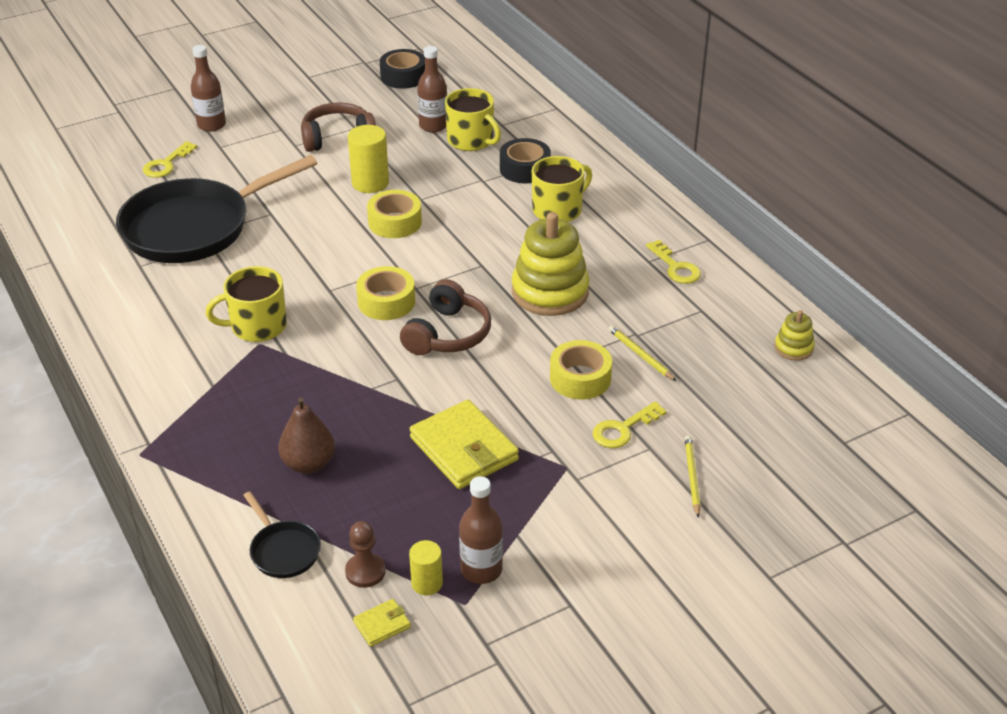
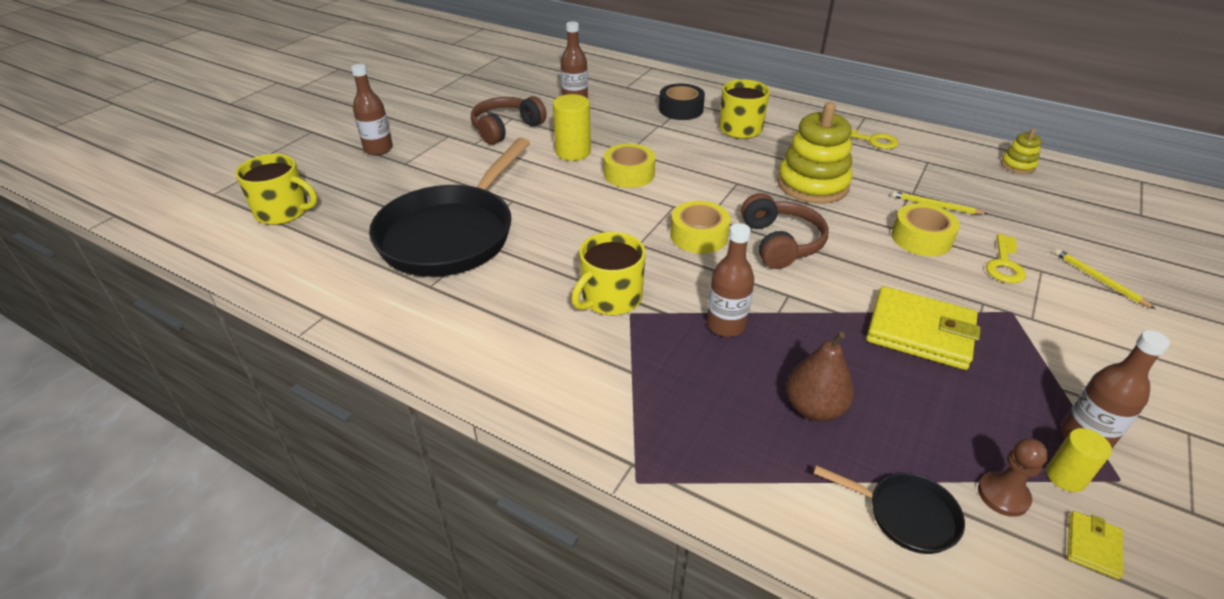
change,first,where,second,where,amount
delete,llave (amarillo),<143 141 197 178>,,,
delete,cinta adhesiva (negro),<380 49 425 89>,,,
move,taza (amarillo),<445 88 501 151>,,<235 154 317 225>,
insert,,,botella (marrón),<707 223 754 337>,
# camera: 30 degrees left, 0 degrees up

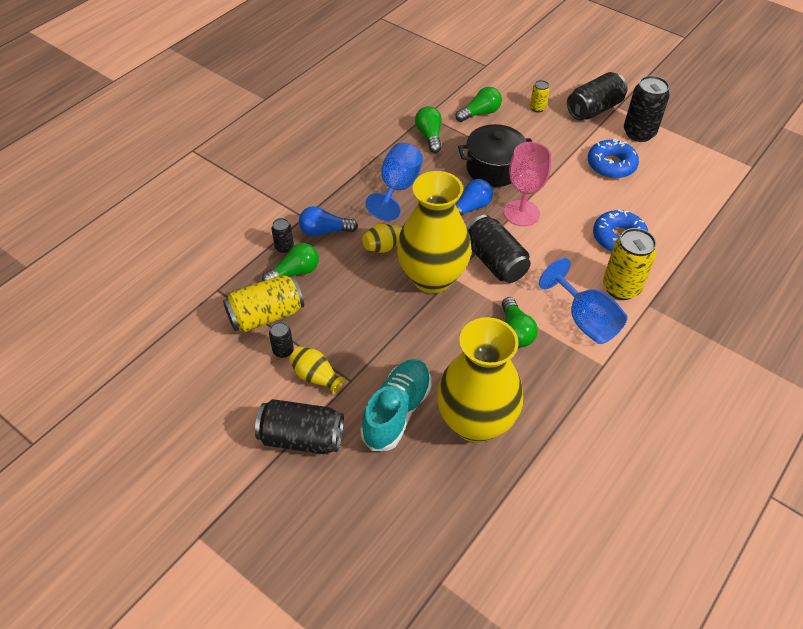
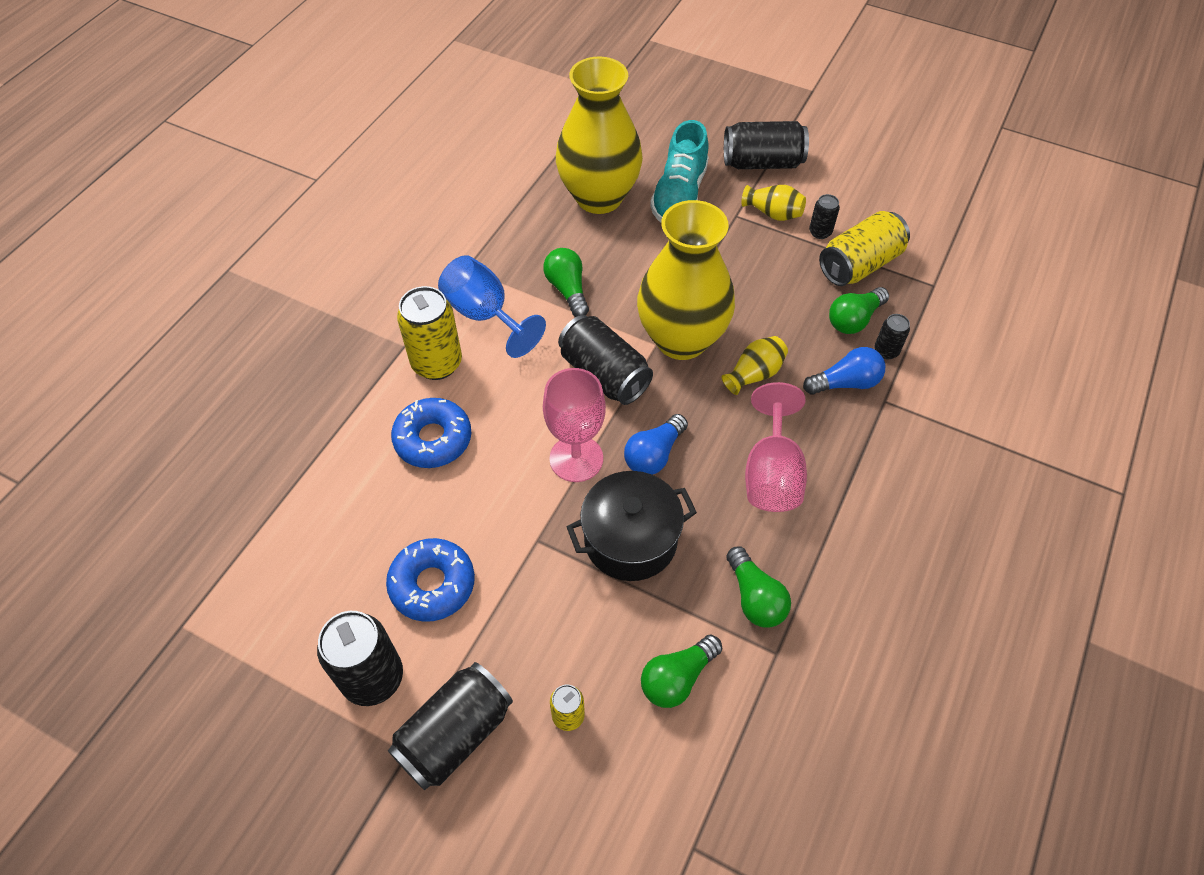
change,first,where,second,where,amount
recolor,copa (azul),<365 143 423 221>,copa (rosa),<745 382 807 512>,
# camera: 170 degrees right, 5 degrees up

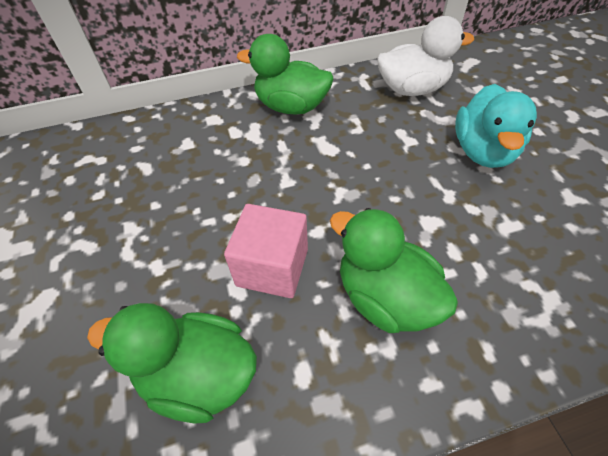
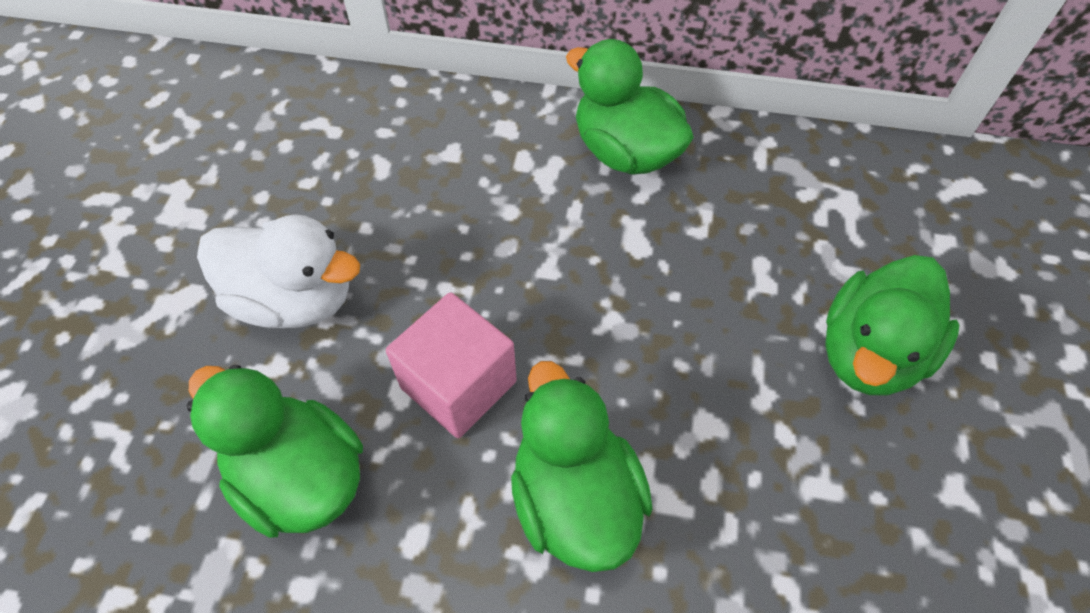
change,first,where,second,where,amount
move,pato (blanco),<377 16 474 96>,,<197 214 360 328>,
recolor,pato (turquesa),<455 84 537 168>,pato (verde),<825 255 959 396>,
# camera: 25 degrees right, 5 degrees up

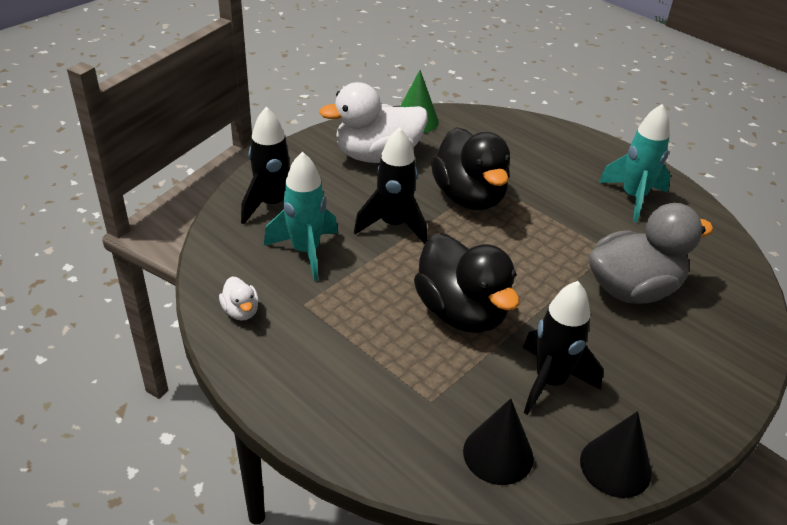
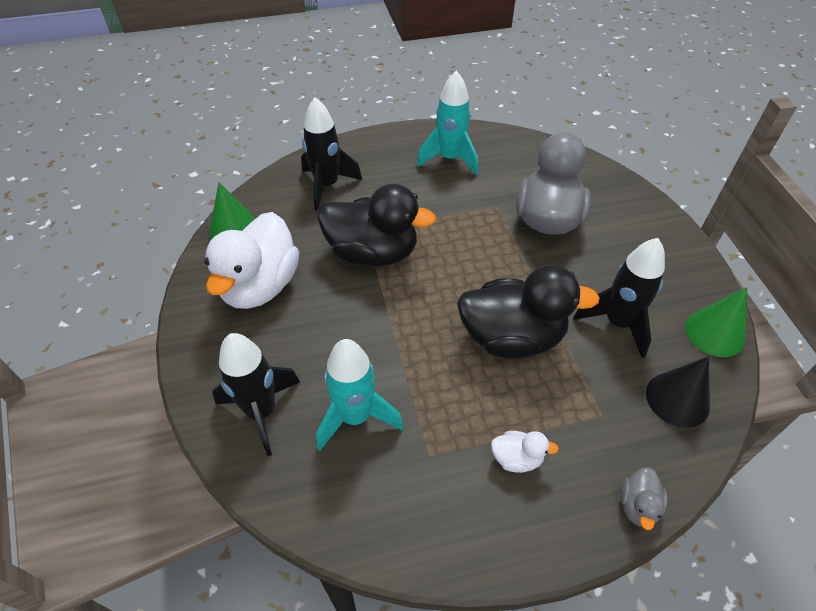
change,first,where,second,where,amount
move,pato (blanco),<219 276 259 321>,,<491 431 559 473>,
move,cohete (negro),<354 127 427 244>,,<301 97 362 211>,
recolor,cono (negro),<580 411 652 498>,cono (verde),<685 287 747 357>,
insert,,,pato (gris),<621 467 667 530>,
# camera: 55 degrees left, 10 degrees up

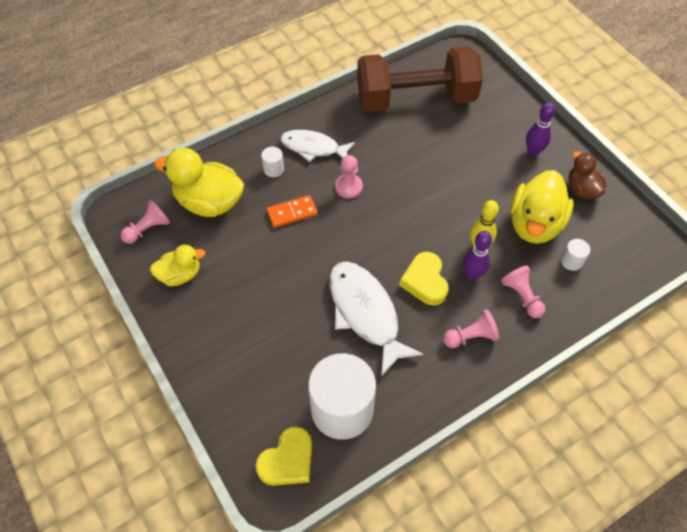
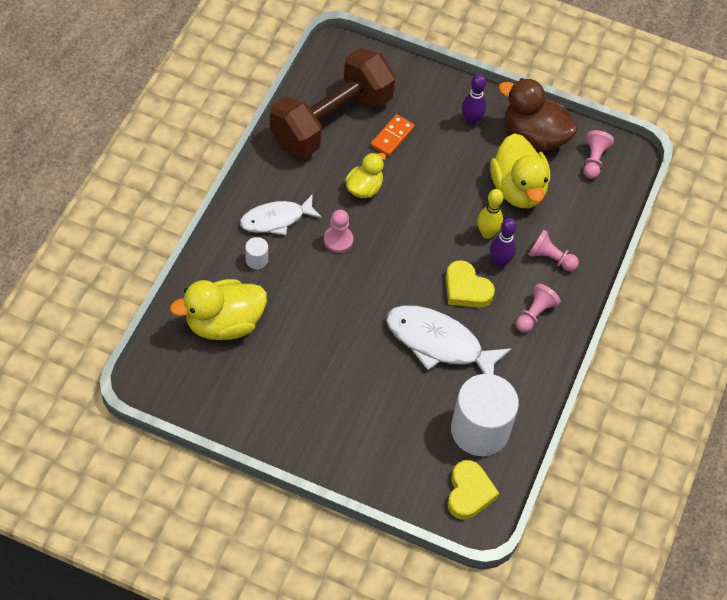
change,first,where,second,where,amount
move,peón (rosa),<120 200 170 244>,,<583 130 614 179>,
move,pato (amarillo),<150 245 205 286>,,<345 153 386 198>,
move,ficha de dominó (naranja),<267 195 318 228>,,<371 114 415 157>,
delete,cilindro (blanco),<561 239 590 271>,,,
resize,pato (marrón),<569 151 606 199>,,<498 78 578 151>,x1.70
# camera: 40 degrees left, 0 degrees up

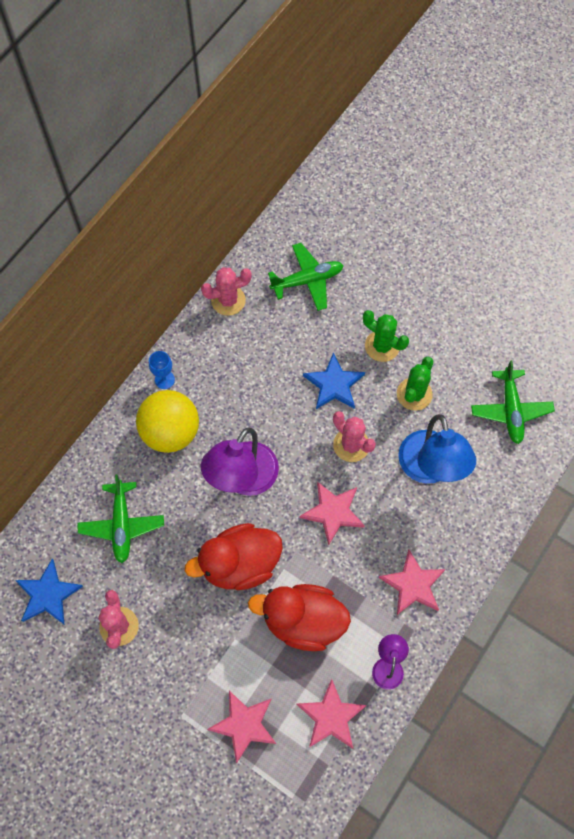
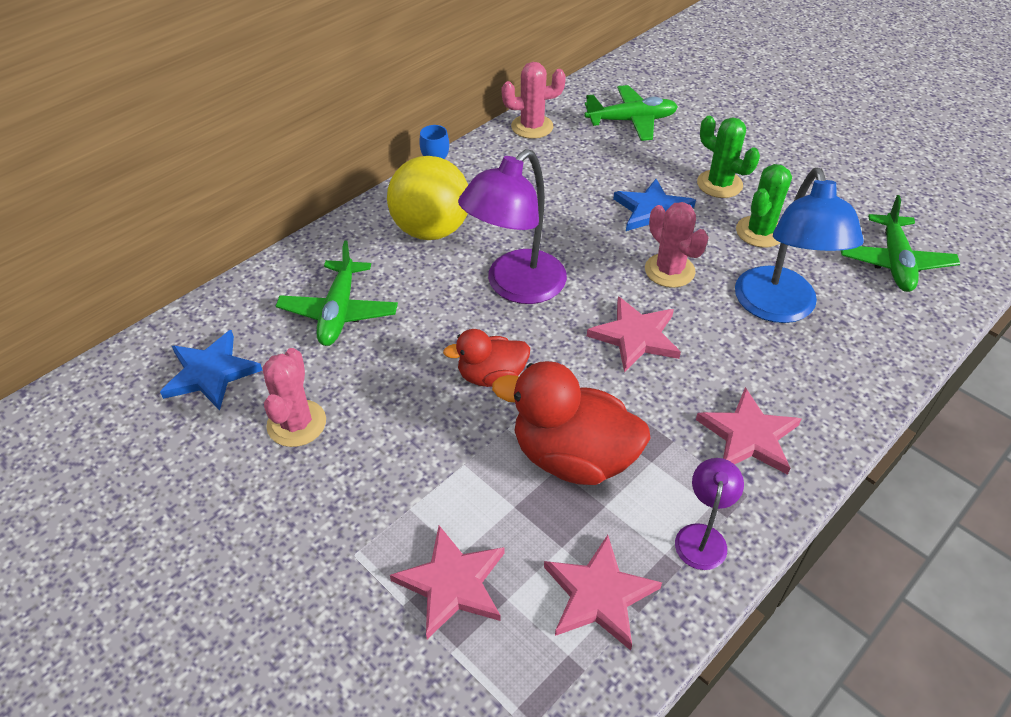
change,first,where,second,where,amount
resize,pato (rojo),<185 523 283 590>,,<443 329 530 387>,x0.59
# camera: 10 degrees right, 20 degrees down

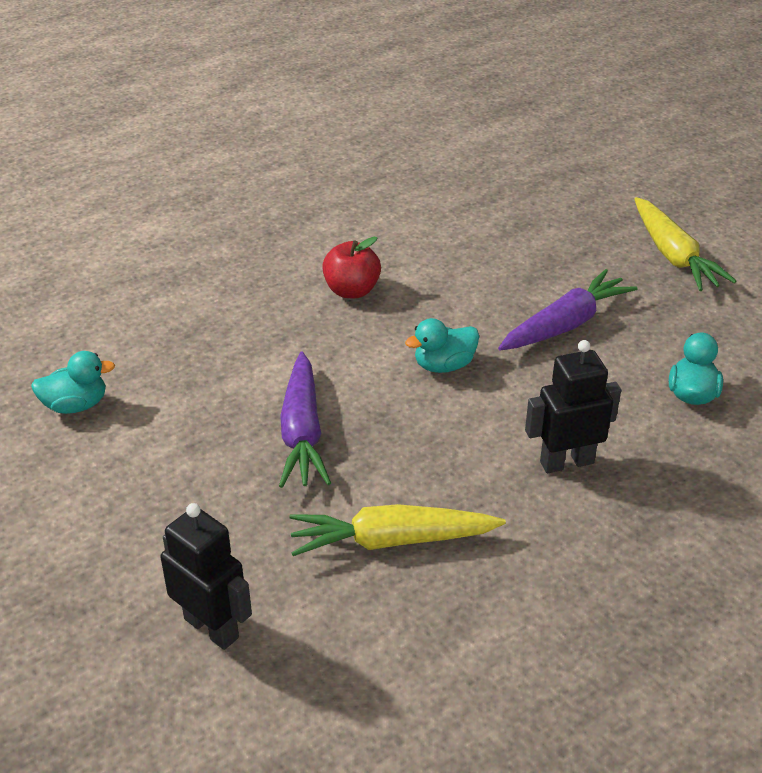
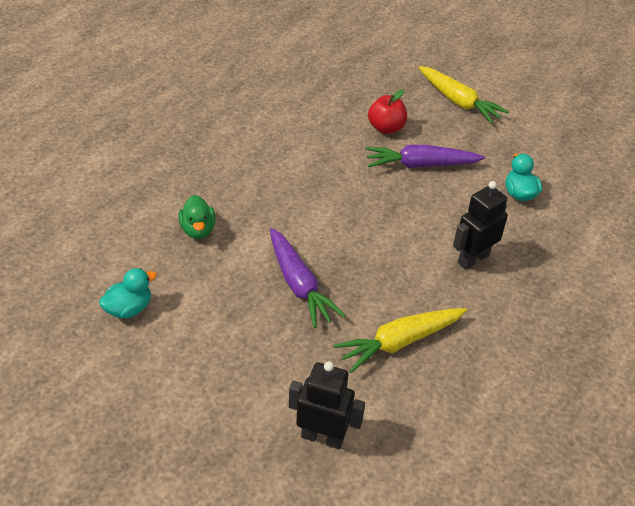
change,first,where,second,where,amount
move,manzana (rojo),<322 237 381 298>,,<368 89 407 134>,
delete,pato (turquesa),<405 318 479 373>,,,
rotate,zanahoria (morado),<498 269 638 351>,,<365 145 485 168>,120 degrees counterclockwise
insert,,,pato (verde),<179 195 216 239>,
# camera: 25 degrees left, 5 degrees up

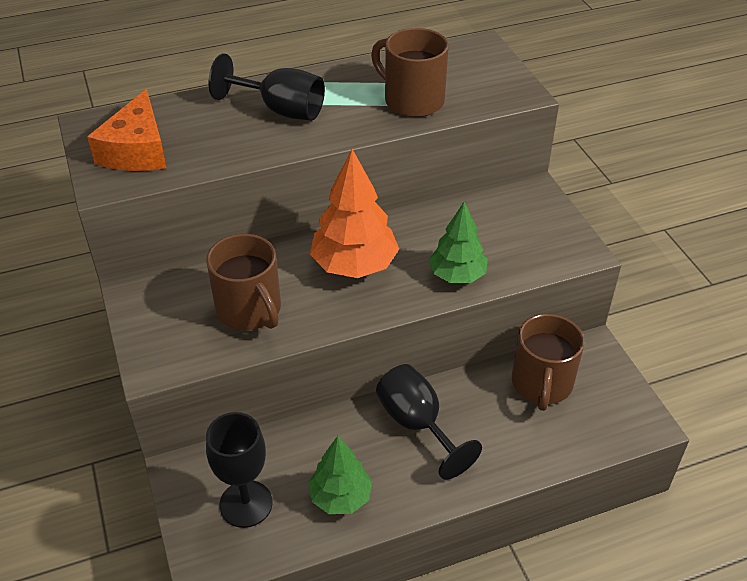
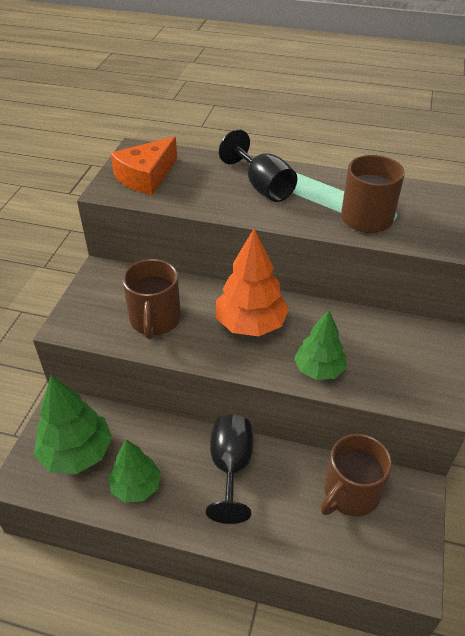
change,first,where,second,where,amount
replace,copa (negro),<206 412 273 528>,árbol (verde),<34 375 112 474>,
# camera: 35 degrees right, 0 degrees up

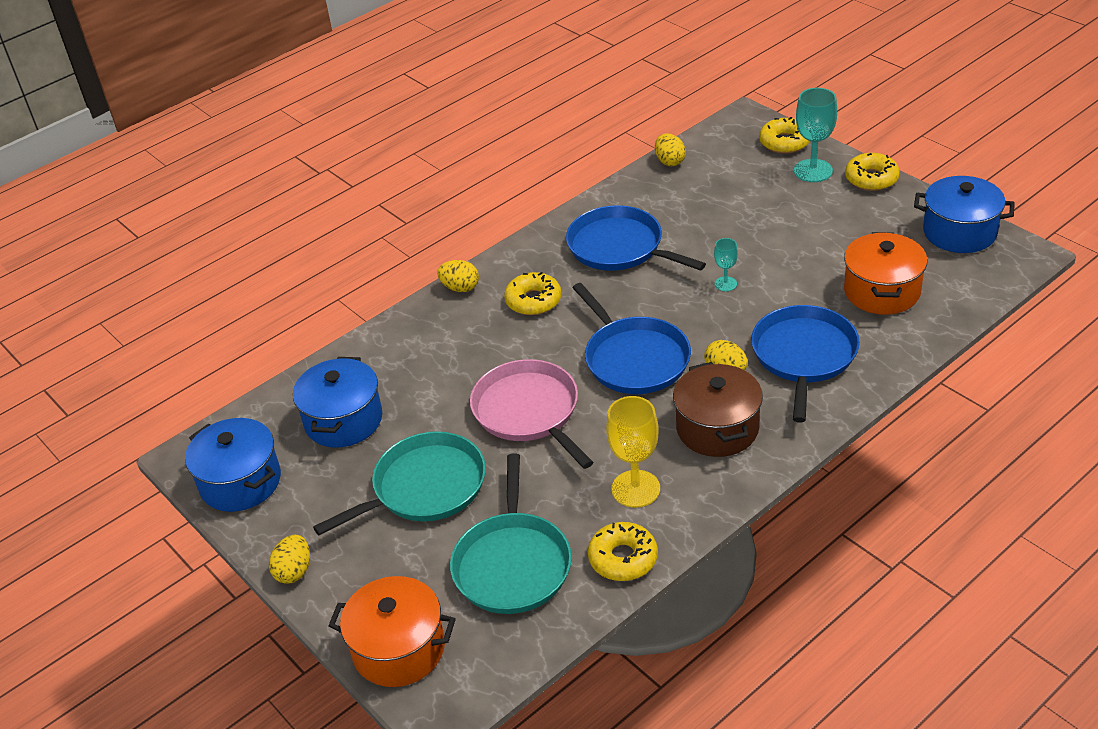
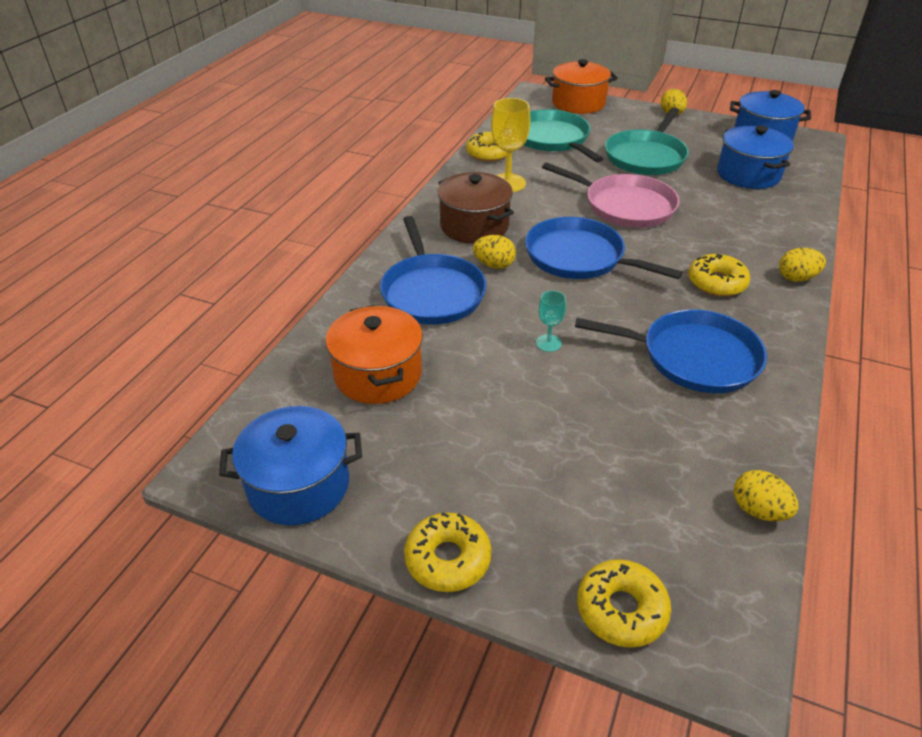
change,first,where,second,where,amount
delete,copa (turquesa),<794 88 837 182>,,,
# camera: 150 degrees right, 0 degrees up

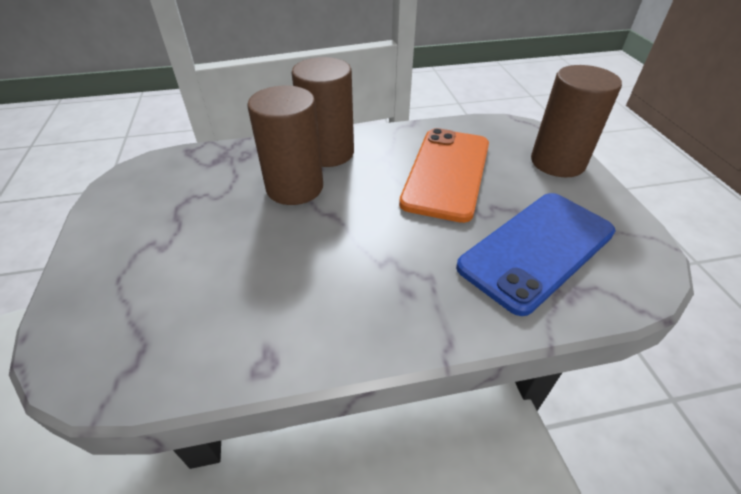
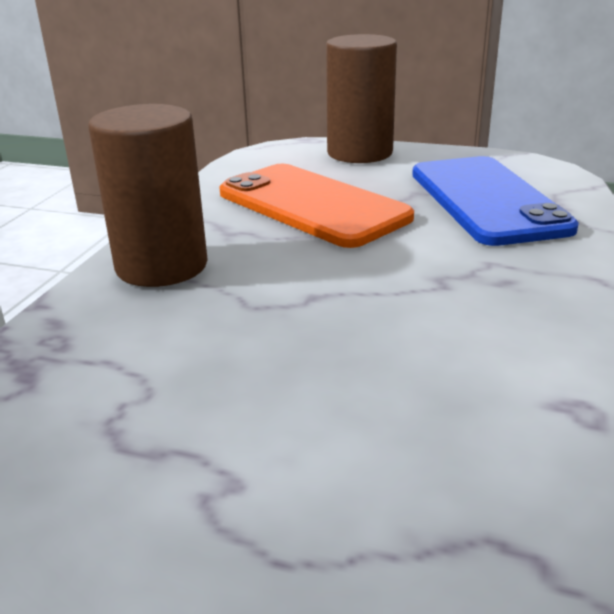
change,first,where,second,where,amount
delete,cilindro (marrón),<247 86 323 205>,,,
# camera: 60 degrees left, 15 degrees down

